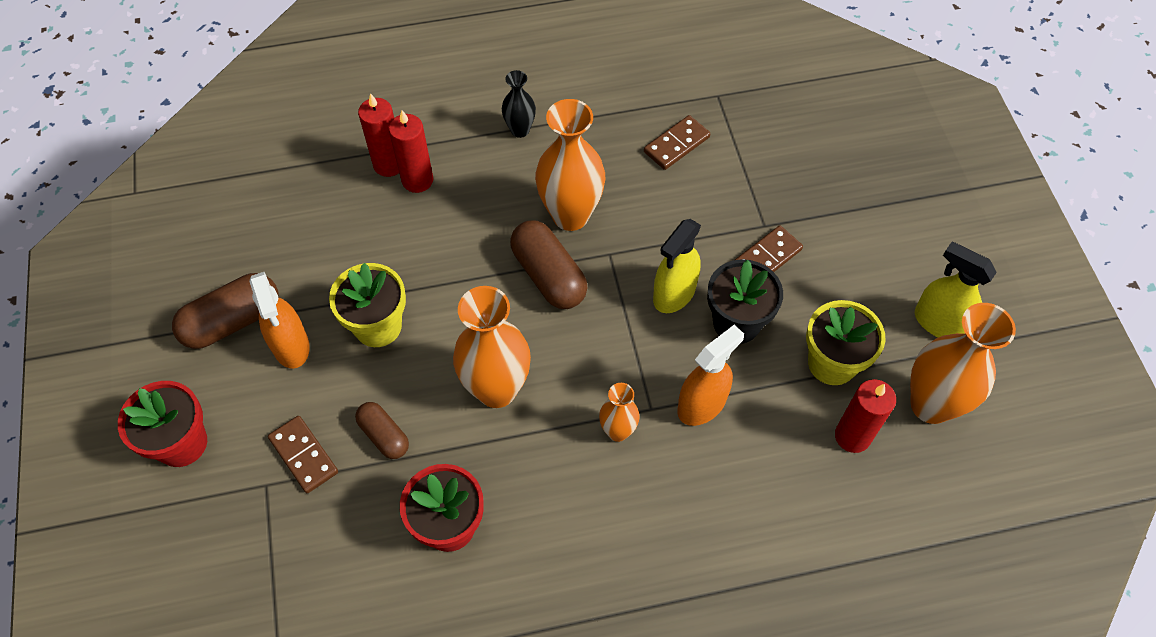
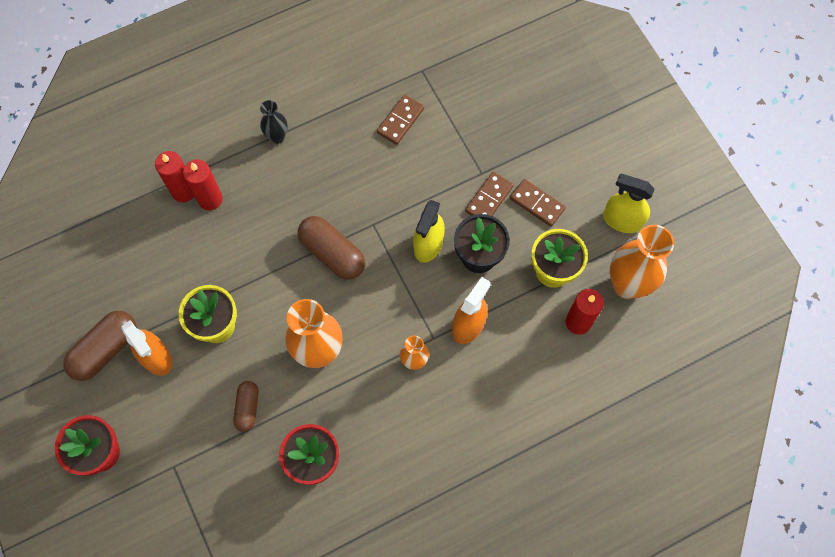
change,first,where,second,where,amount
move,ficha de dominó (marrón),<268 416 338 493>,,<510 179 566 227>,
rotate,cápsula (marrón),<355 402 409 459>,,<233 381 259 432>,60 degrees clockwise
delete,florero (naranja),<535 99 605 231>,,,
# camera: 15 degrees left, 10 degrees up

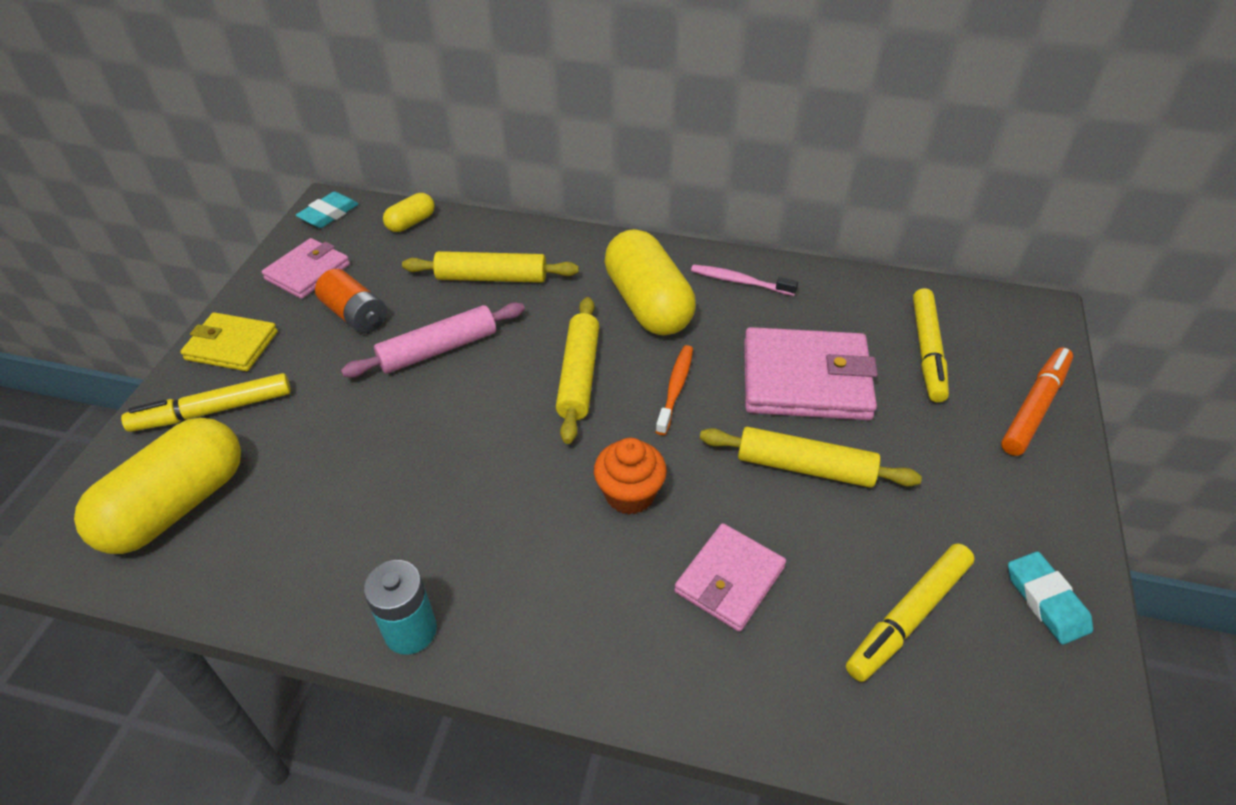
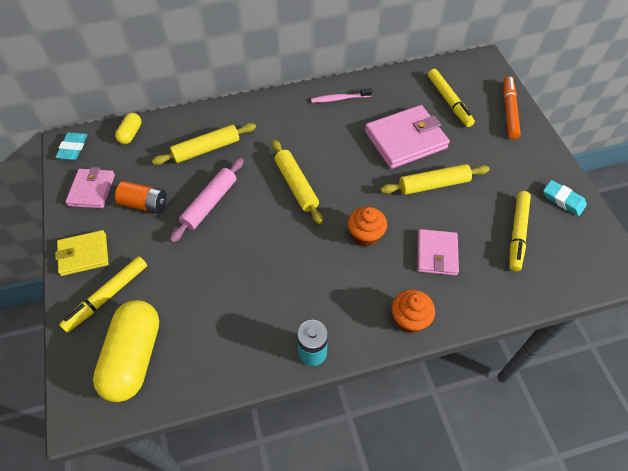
change,first,where,second,where,amount
delete,cápsula (amarillo),<604 229 696 335>,,,
delete,cepillo de dientes (naranja),<656 345 693 435>,,,
insert,,,magdalena (naranja),<392 290 435 333>,
# camera: 30 degrees left, 10 degrees up

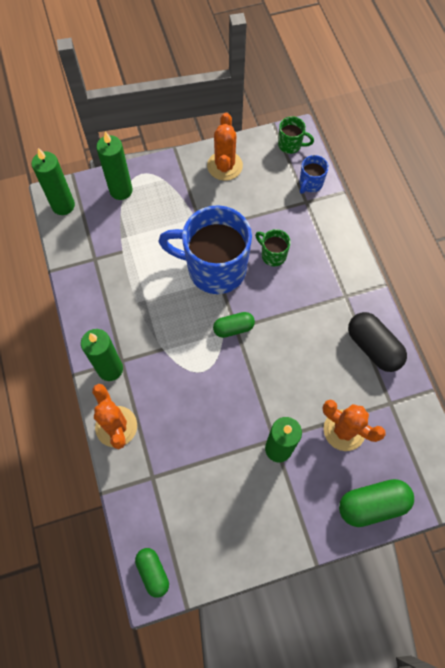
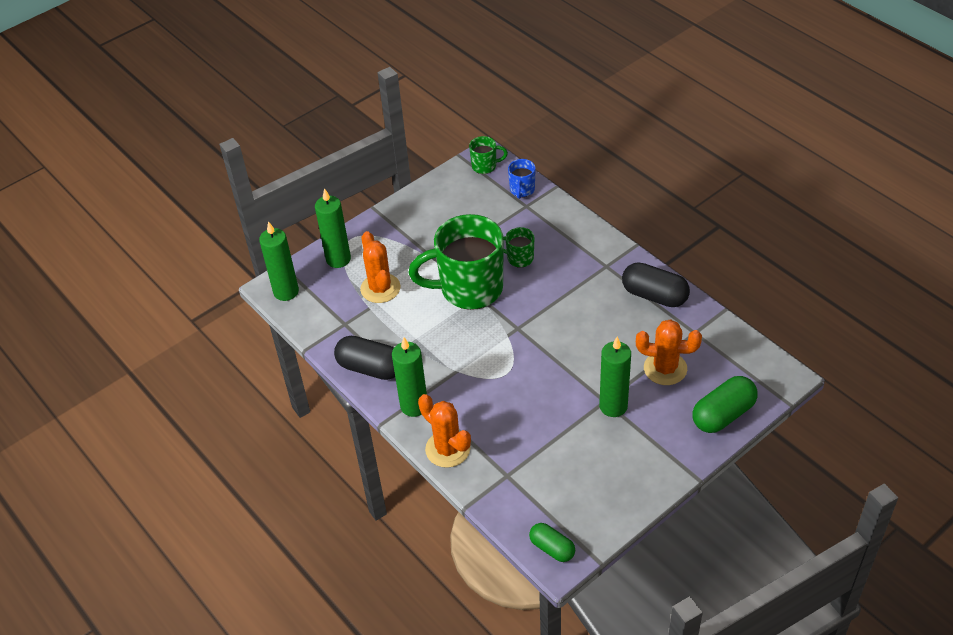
change,first,where,second,where,amount
recolor,taza (azul),<158 205 252 294>,taza (verde),<409 214 504 310>,
move,cactus (naranja),<207 113 243 181>,,<360 231 401 303>,
delete,cápsula (verde),<213 312 255 338>,,,
insert,,,cápsula (negro),<334 336 395 380>,
# camera: 20 degrees left, 20 degrees down

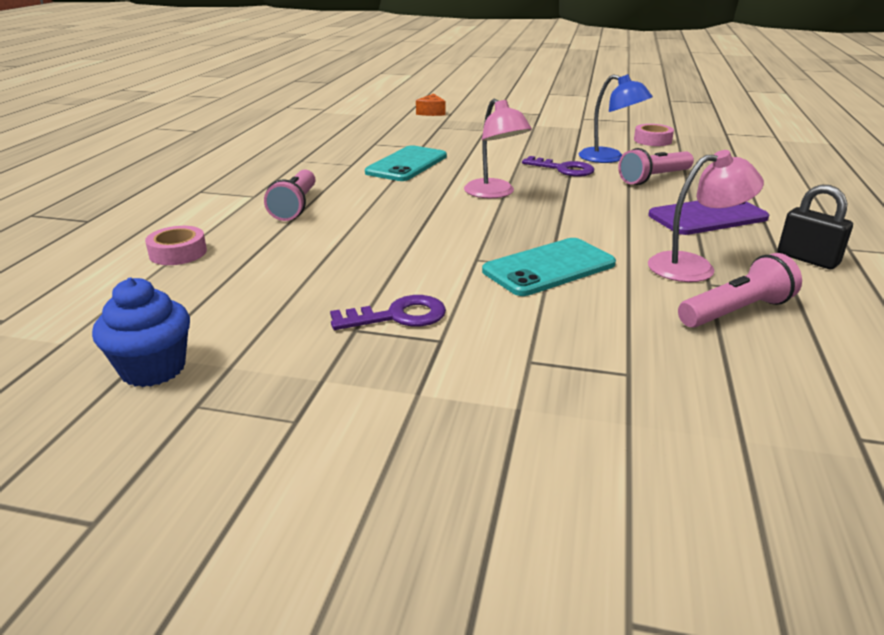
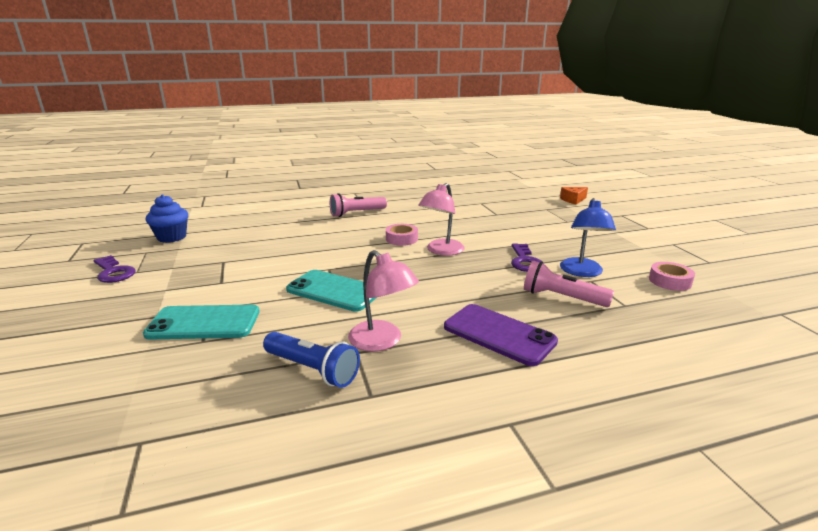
change,first,where,second,where,amount
move,cinta adhesiva (rosa),<145 226 207 265>,,<386 224 418 246>,
move,llave (morado),<330 295 446 330>,,<93 255 136 283>,
move,móvil (turquesa),<365 145 447 181>,,<143 305 260 340>,
recolor,lámpara de mano (rosa),<678 253 802 328>,lámpara de mano (azul),<263 332 360 388>,
delete,candado (negro),<777 185 853 269>,,,
# camera: 60 degrees right, 5 degrees down

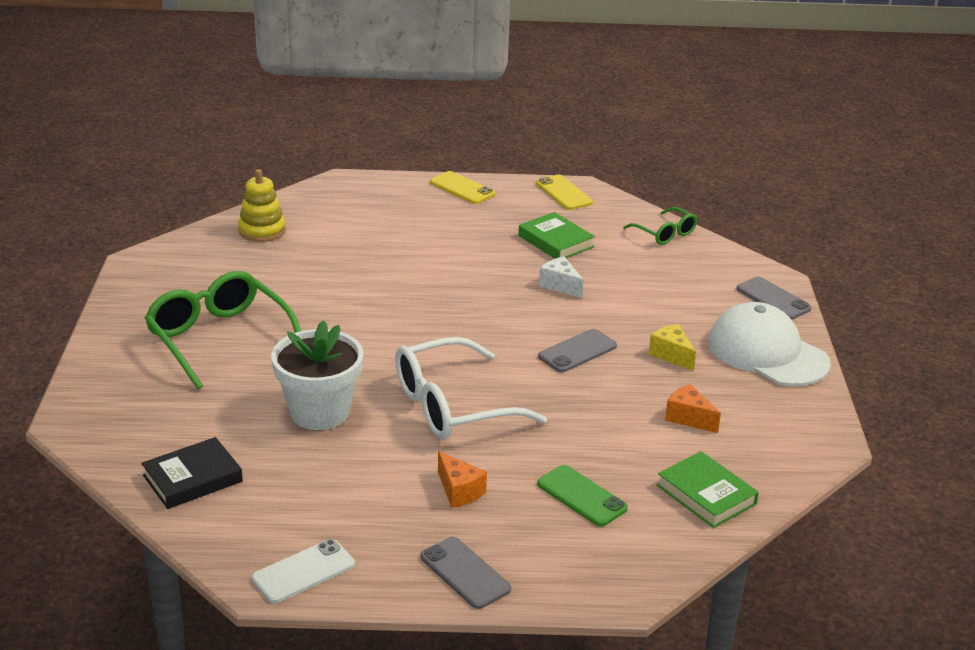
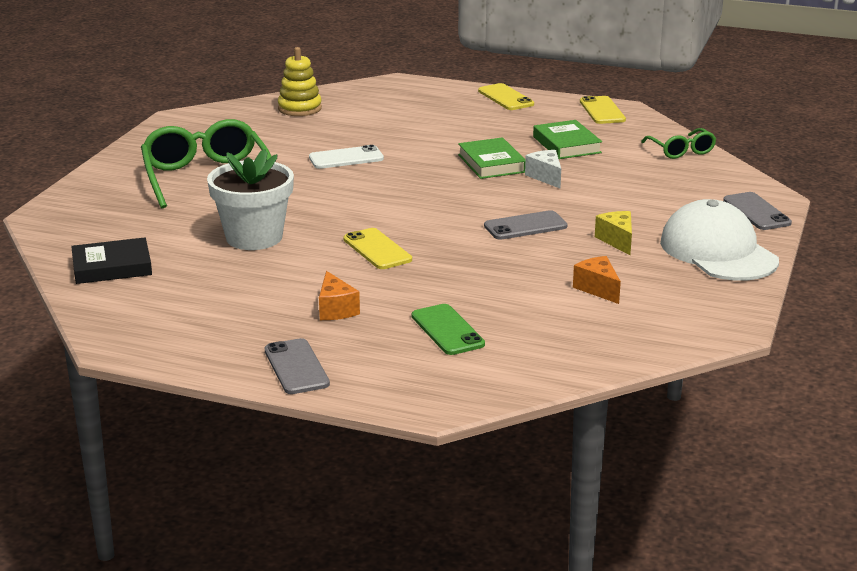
change,first,where,second,where,amount
move,móvil (blanco),<252 539 355 603>,,<309 145 384 169>,
replace,gafas (blanco),<395 337 547 440>,móvil (amarillo),<343 228 412 269>,
move,libro (verde),<657 451 759 528>,,<458 137 525 179>,
# camera: 20 degrees right, 5 degrees down

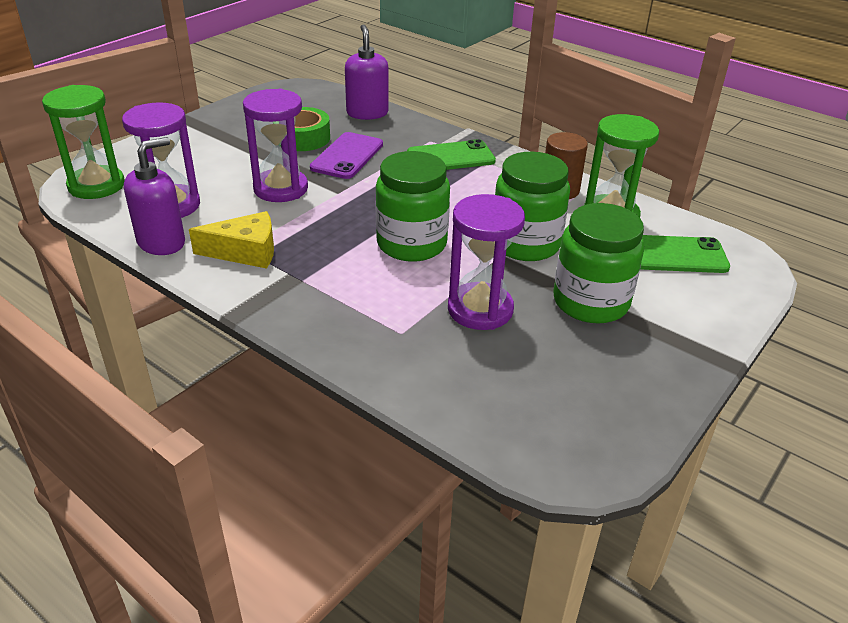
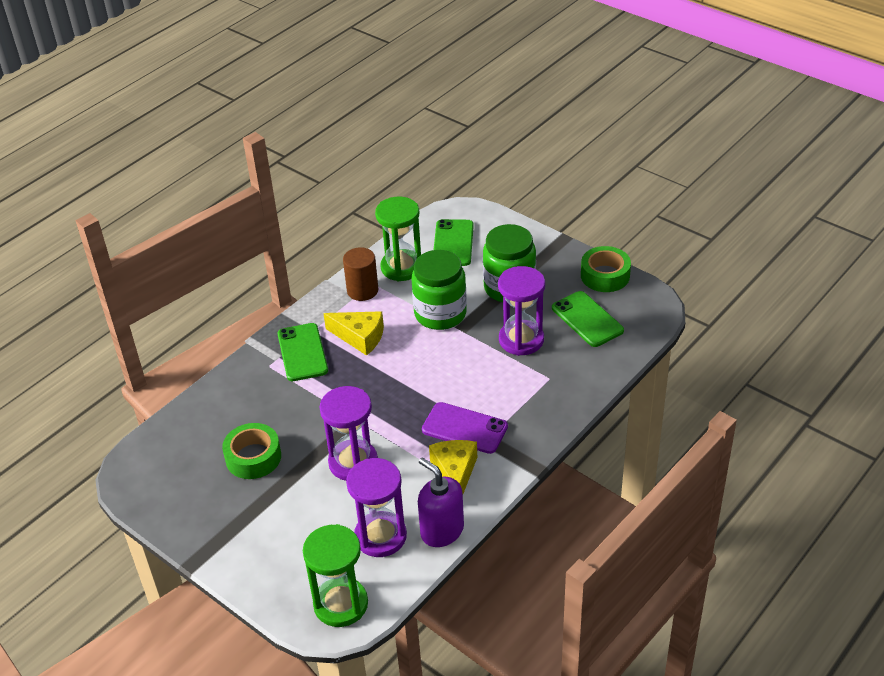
change,first,where,second,where,amount
move,móvil (morado),<310 132 383 179>,,<422 402 508 454>,
delete,dispensador de jabón (morado),<345 24 389 120>,,,
delete,tarro (verde),<375 151 450 262>,,,
insert,,,queso (amarillo),<323 311 384 356>,
insert,,,móvil (verde),<552 291 624 347>,
insert,,,cinta adhesiva (verde),<581 246 631 292>,
# camera: 85 degrees left, 5 degrees up

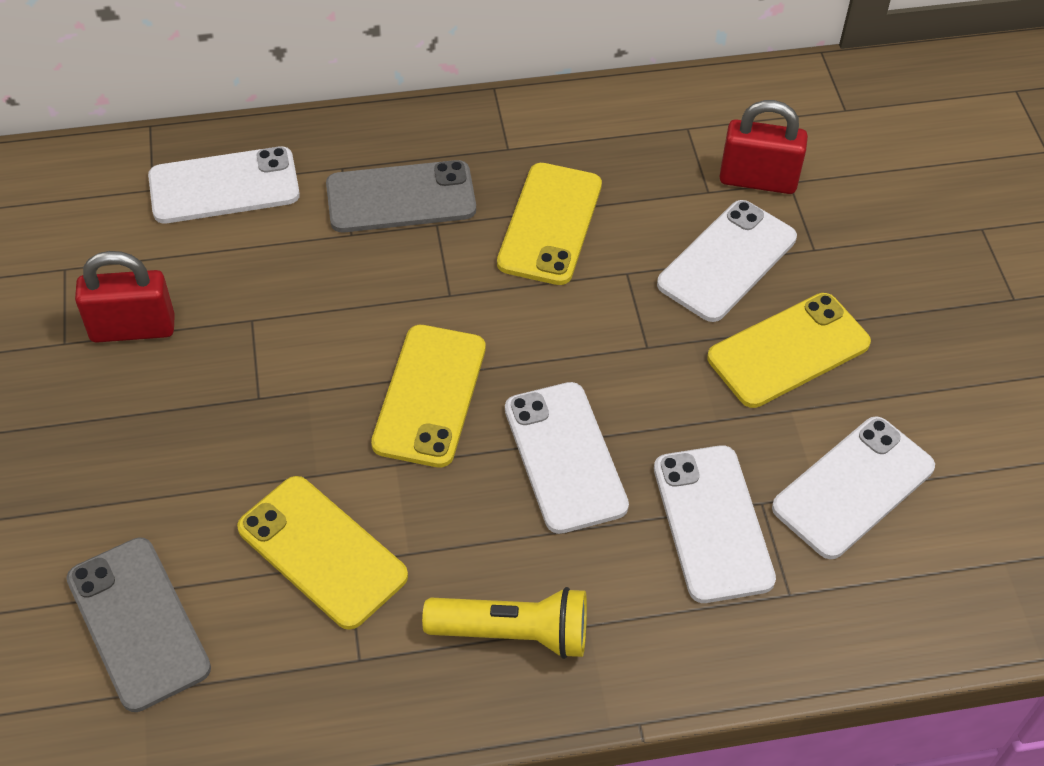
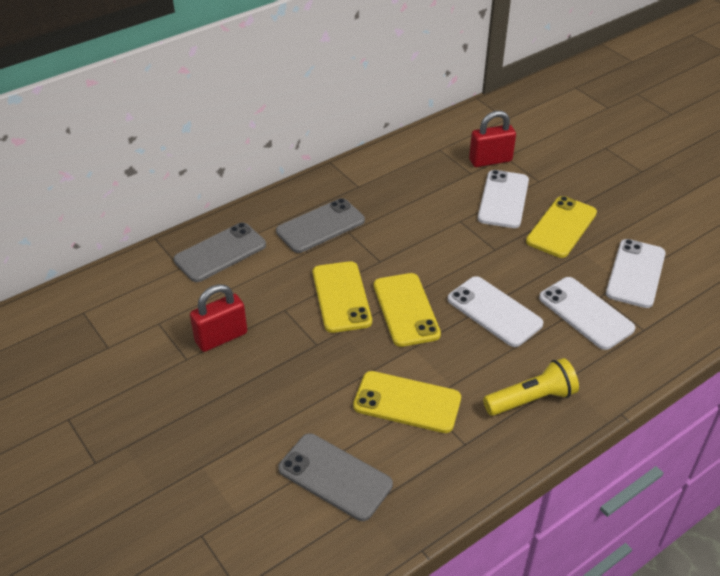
change,first,where,second,where,amount
recolor,móvil (blanco),<148 146 300 223>,móvil (gris),<174 223 266 282>,
move,móvil (amarillo),<497 163 602 285>,,<313 261 372 333>,
# camera: 25 degrees left, 10 degrees down

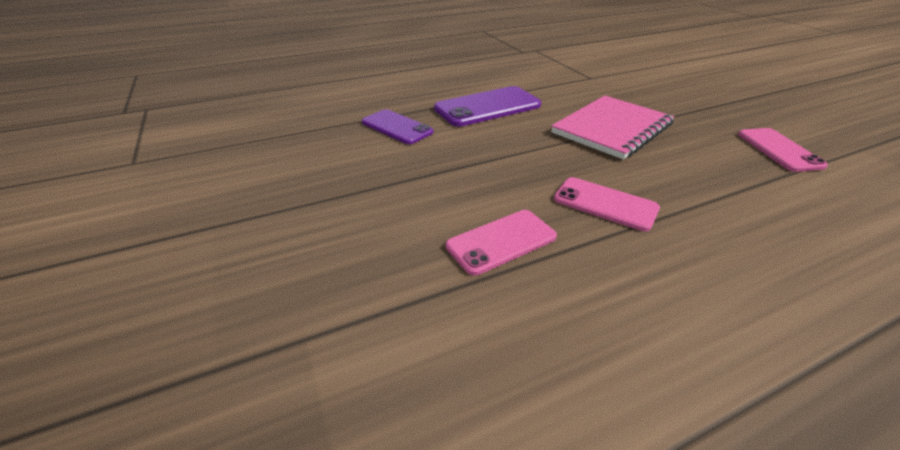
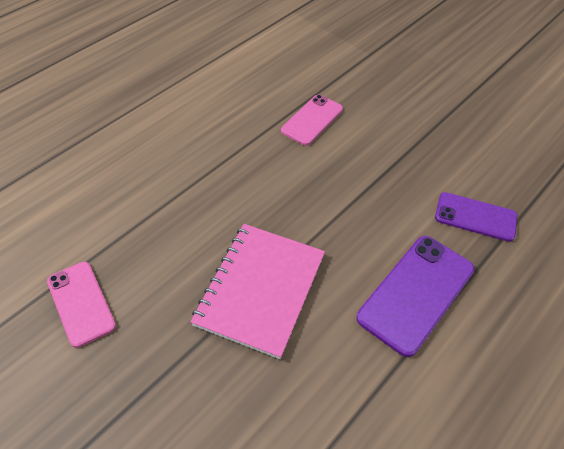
change,first,where,second,where,amount
delete,móvil (rosa),<554 177 660 231>,,,
# camera: 155 degrees right, 15 degrees up

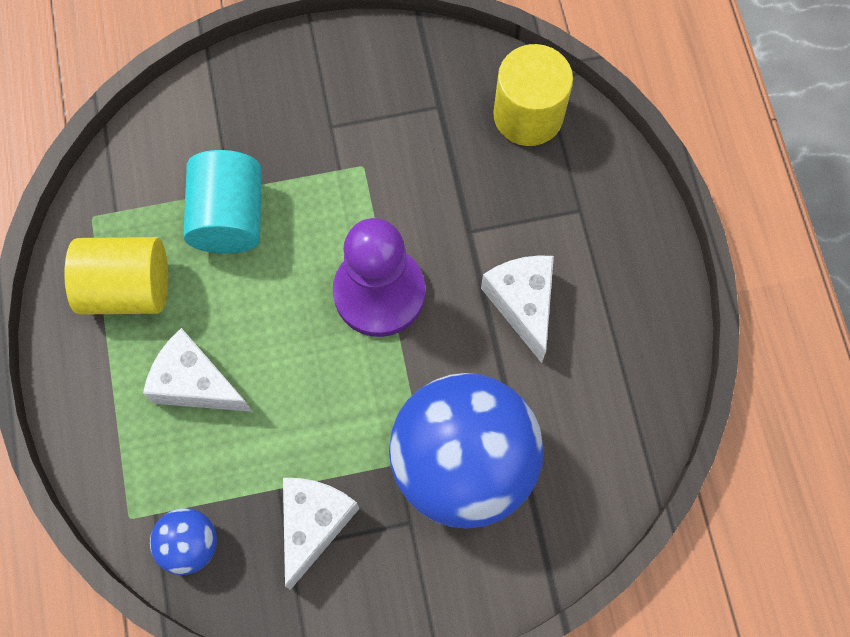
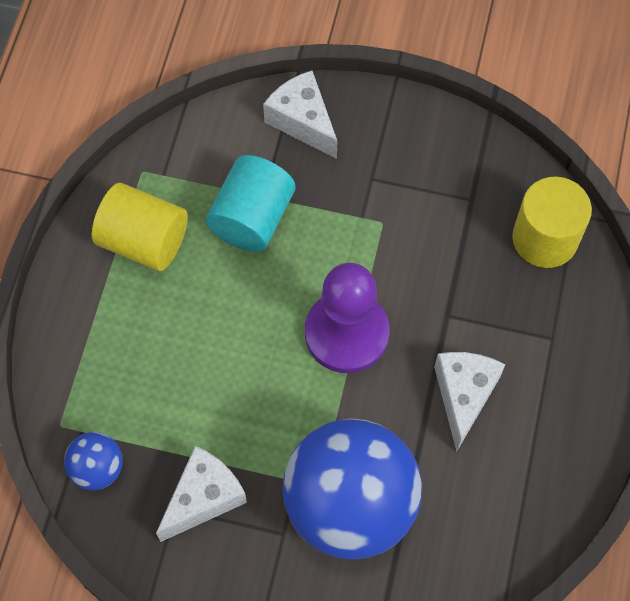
change,first,where,second,where,amount
move,queso (blanco),<143 328 253 412>,,<263 71 337 159>,
# camera: 25 degrees right, 5 degrees down

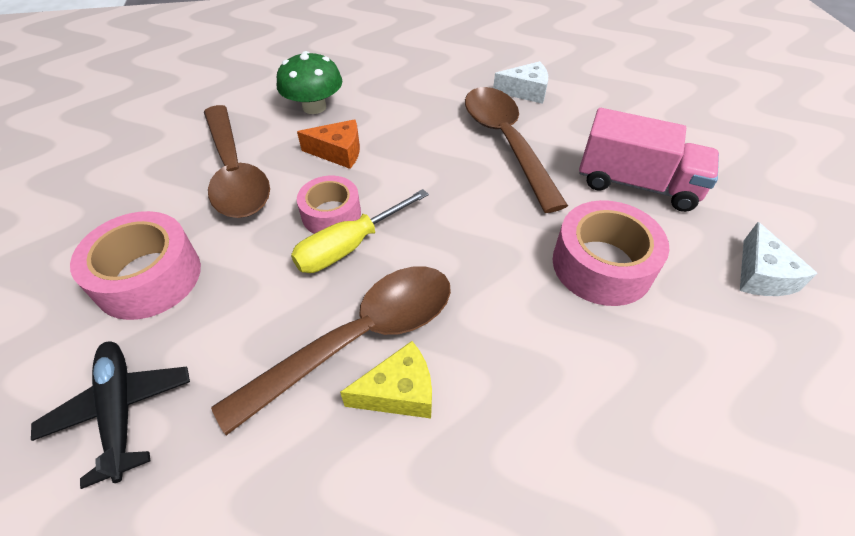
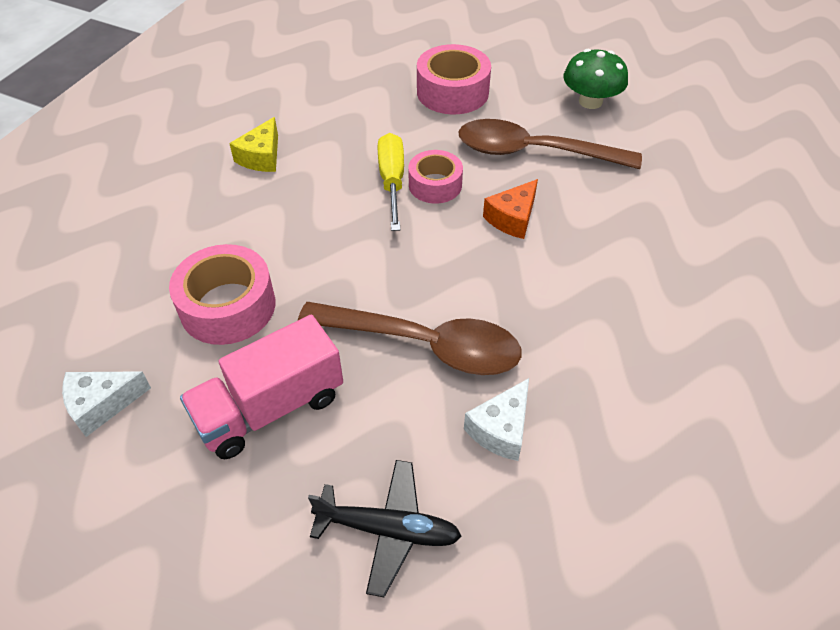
change,first,where,second,where,amount
move,avión (negro),<31 341 190 489>,,<308 460 462 597>,
delete,cuchara (marrón),<211 266 451 435>,,,
move,seta (verde),<277 51 342 114>,,<563 49 628 109>,
rotate,queso (blanco),<740 222 818 296>,,<62 371 151 437>,60 degrees counterclockwise
# camera: 125 degrees right, 0 degrees up

